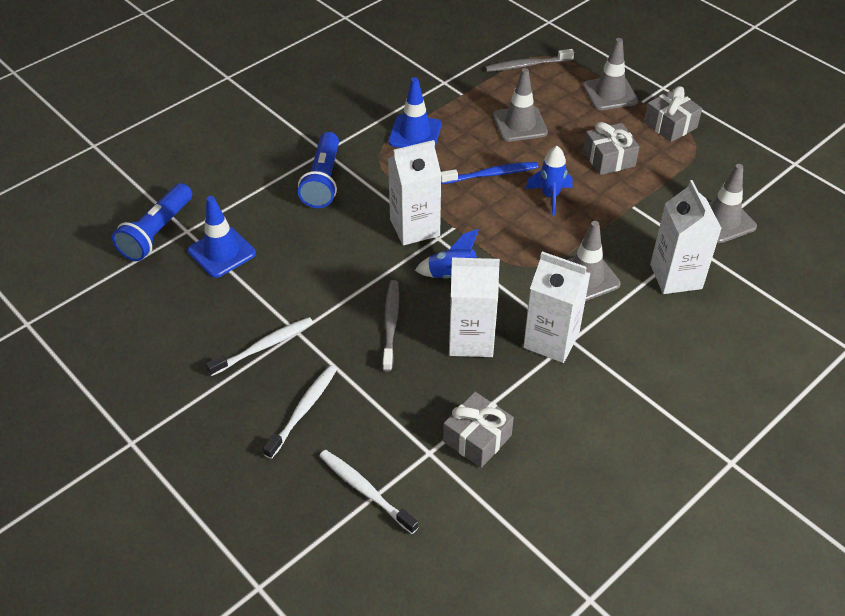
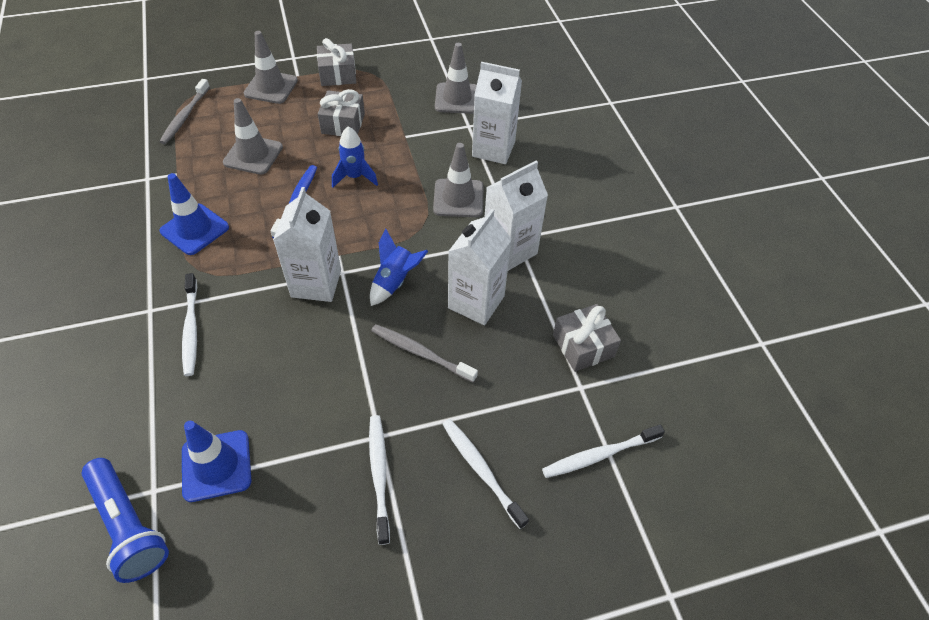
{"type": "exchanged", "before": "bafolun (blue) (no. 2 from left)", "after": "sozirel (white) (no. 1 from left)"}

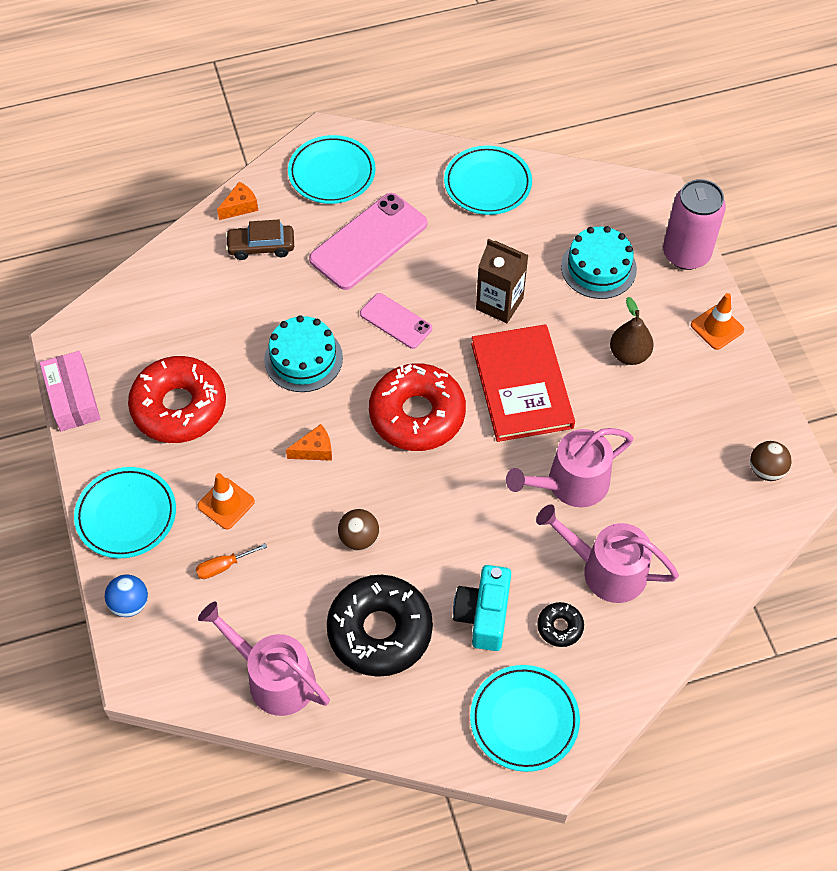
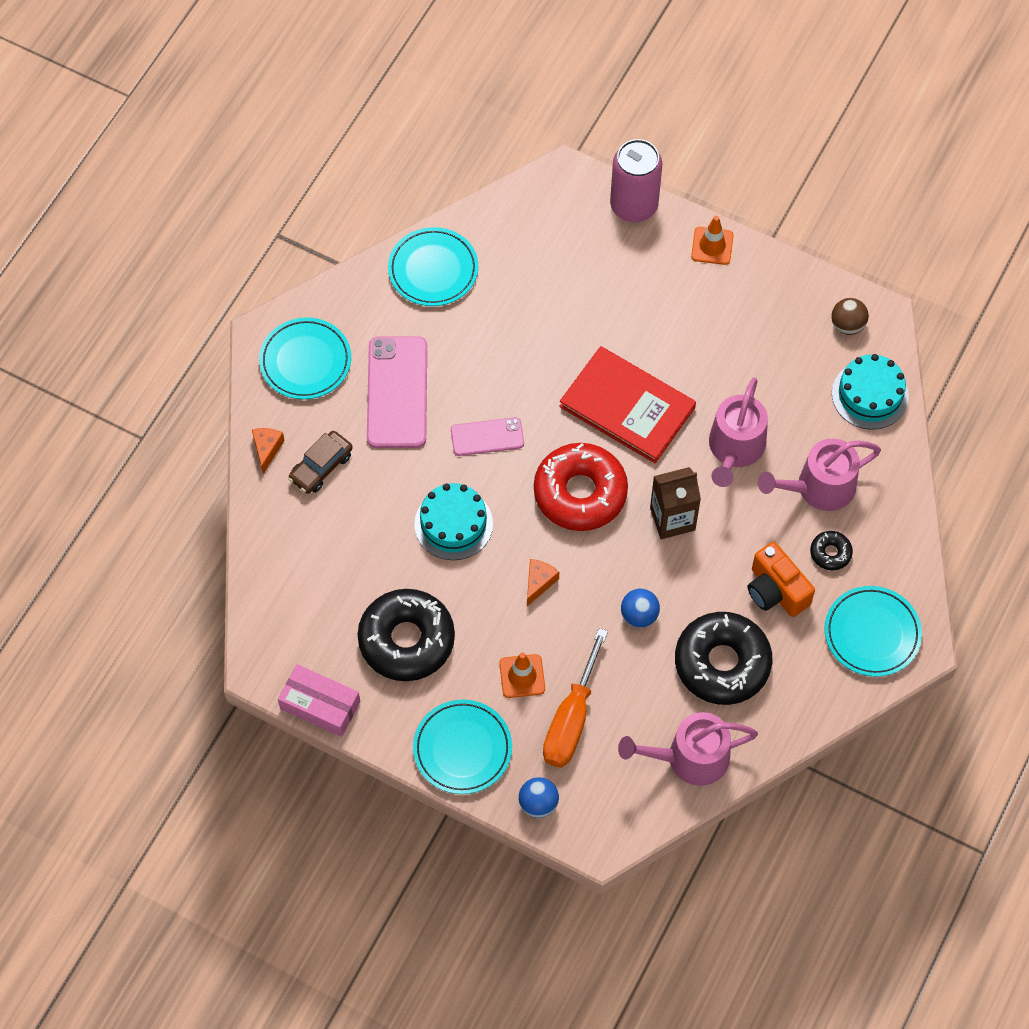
{"type": "colour", "before": "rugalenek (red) (no. 1 from left)", "after": "rugalenek (black) (no. 1 from left)"}
{"type": "size", "before": "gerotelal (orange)", "scale": 2.14}
{"type": "colour", "before": "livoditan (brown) (no. 1 from left)", "after": "livoditan (blue) (no. 2 from left)"}
{"type": "relocated", "before": "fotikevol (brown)"}
{"type": "colour", "before": "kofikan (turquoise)", "after": "kofikan (orange)"}
{"type": "relocated", "before": "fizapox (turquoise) (no. 2 from left)"}
{"type": "missing", "before": "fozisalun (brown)"}

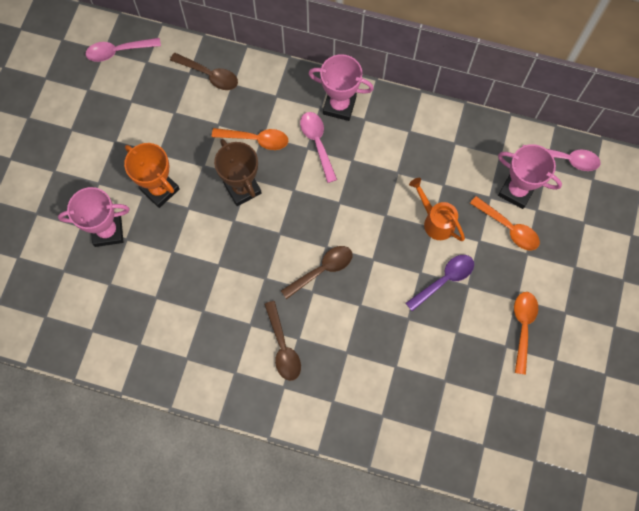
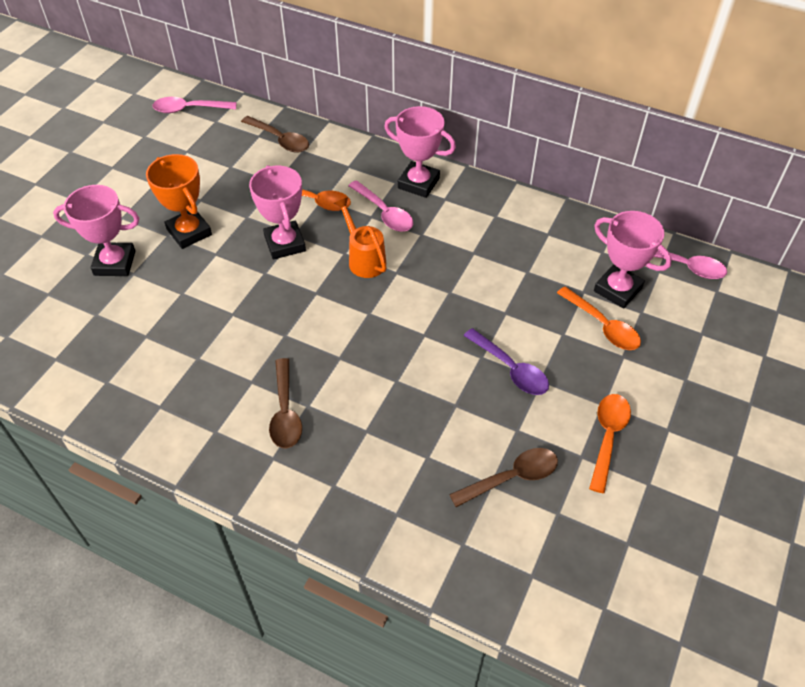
{"type": "colour", "before": "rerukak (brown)", "after": "rerukak (pink) (no. 2 from left)"}
{"type": "relocated", "before": "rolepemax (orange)"}
{"type": "spun", "before": "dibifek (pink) (no. 2 from left)", "turn": 150}
{"type": "relocated", "before": "dibifek (brown) (no. 3 from left)"}
{"type": "spun", "before": "dibifek (purple)", "turn": 75}

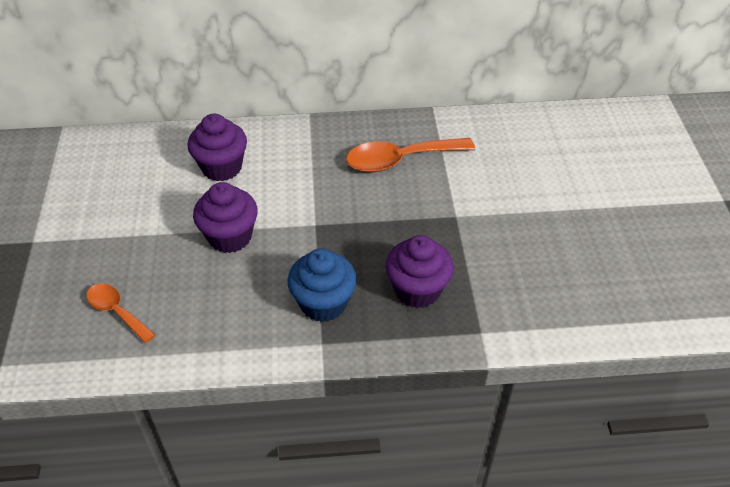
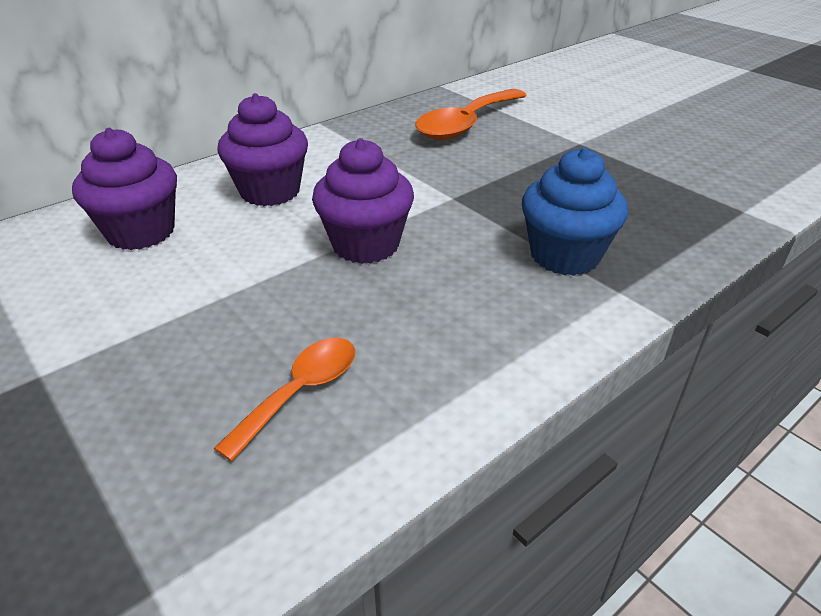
{"type": "relocated", "before": "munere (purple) (no. 3 from left in the first image)", "after": "munere (purple) (no. 1 from left)"}
{"type": "spun", "before": "dibifek (orange) (no. 1 from left)", "turn": 120}

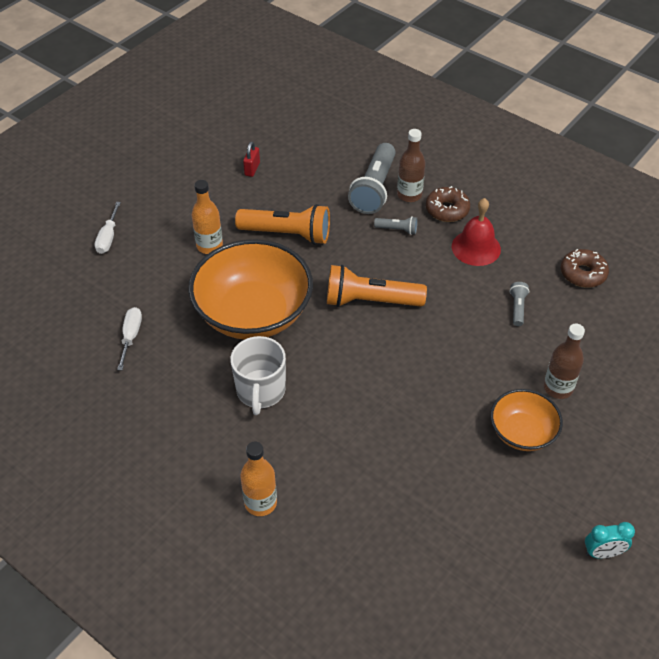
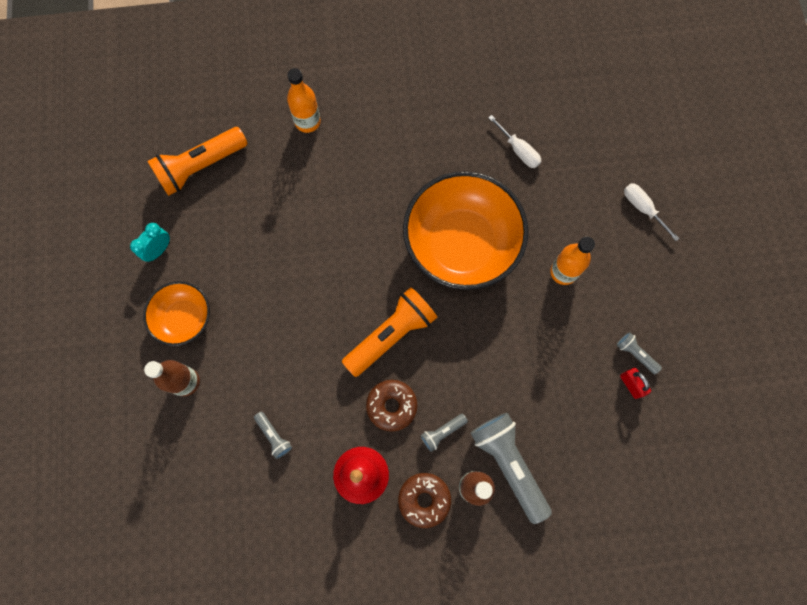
{"type": "relocated", "before": "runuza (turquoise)"}
{"type": "relocated", "before": "bafolun (orange) (no. 1 from left)"}
{"type": "relocated", "before": "rugalenek (brown) (no. 2 from left in the first image)", "after": "rugalenek (brown) (no. 1 from left)"}
{"type": "appeared", "after": "bafolun (grey) (no. 4 from left)"}
{"type": "missing", "before": "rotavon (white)"}

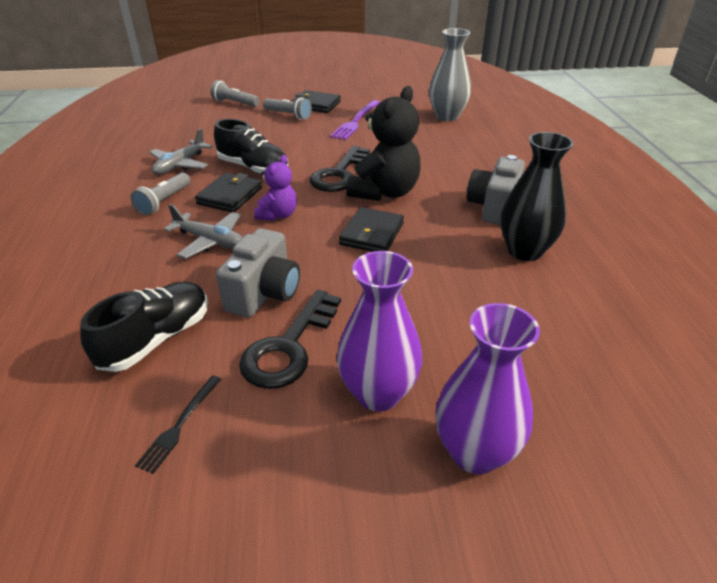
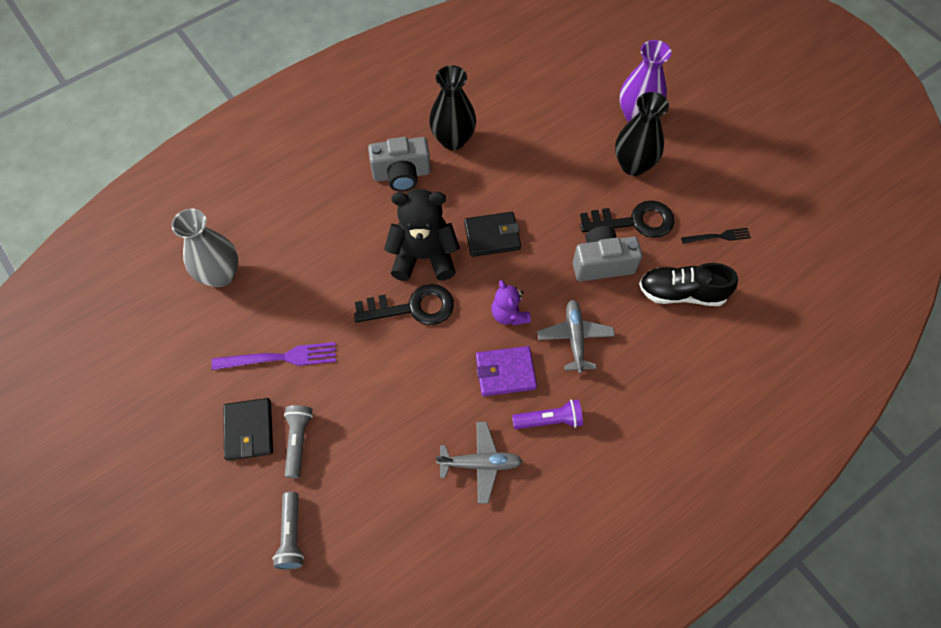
{"type": "colour", "before": "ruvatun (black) (no. 1 from left)", "after": "ruvatun (purple)"}
{"type": "spun", "before": "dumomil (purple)", "turn": -105}
{"type": "colour", "before": "bafolun (grey) (no. 1 from left)", "after": "bafolun (purple)"}
{"type": "colour", "before": "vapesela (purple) (no. 1 from left)", "after": "vapesela (black) (no. 2 from left)"}
{"type": "missing", "before": "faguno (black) (no. 2 from left)"}

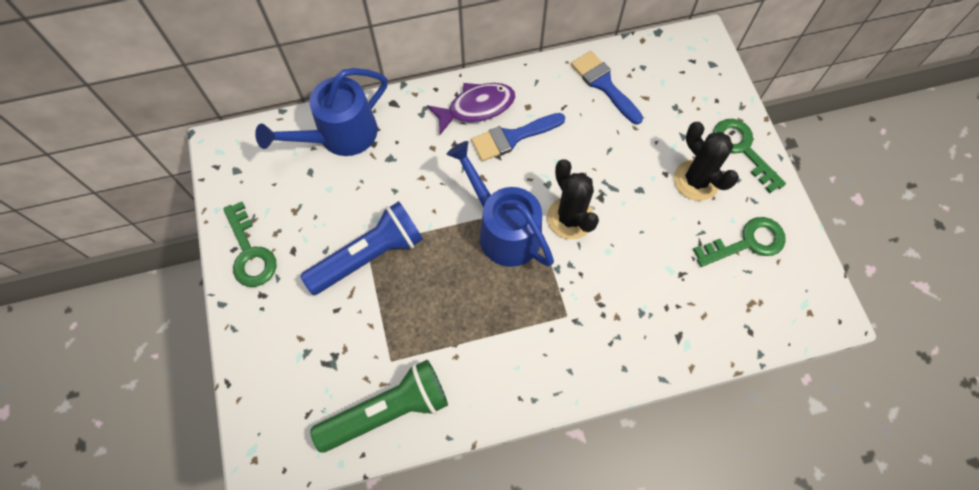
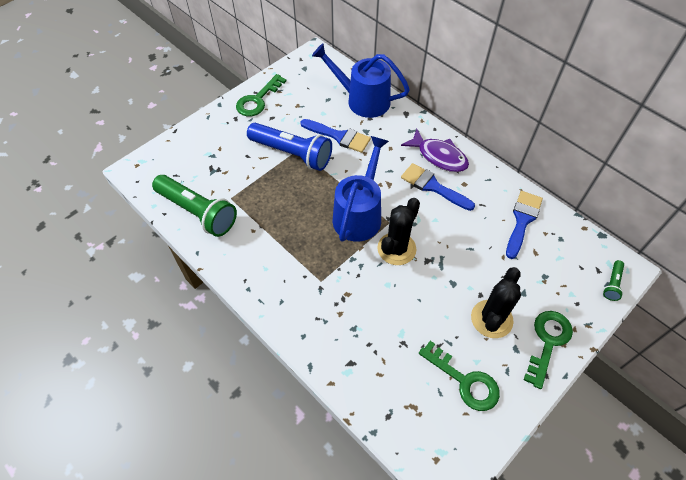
{"type": "appeared", "after": "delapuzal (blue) (no. 1 from left)"}
{"type": "appeared", "after": "bafolun (green) (no. 2 from left)"}

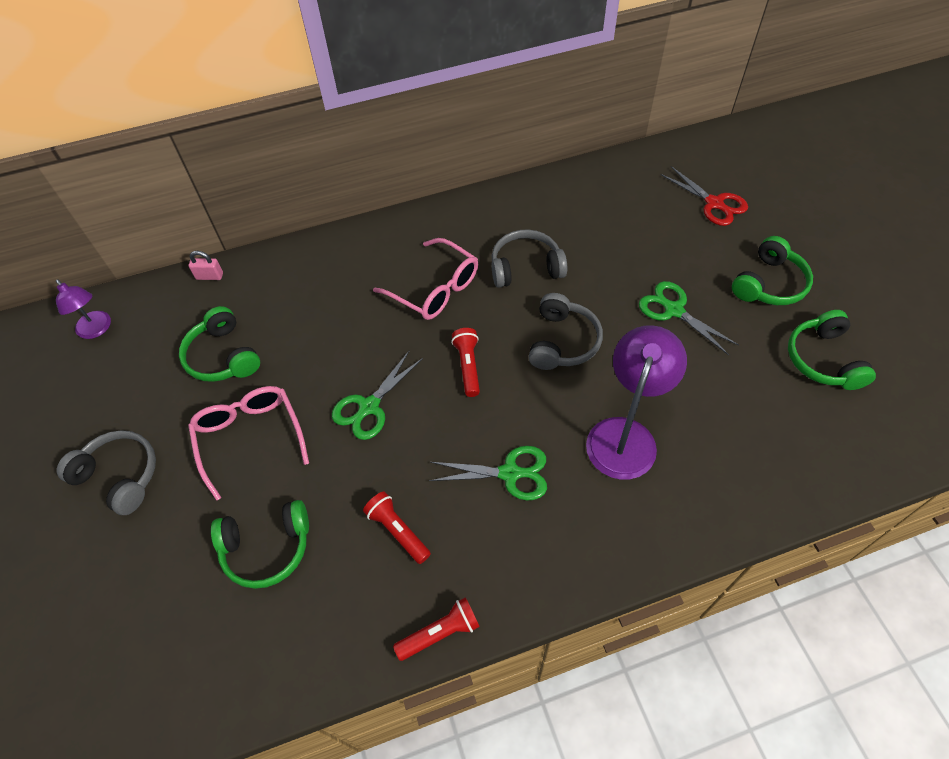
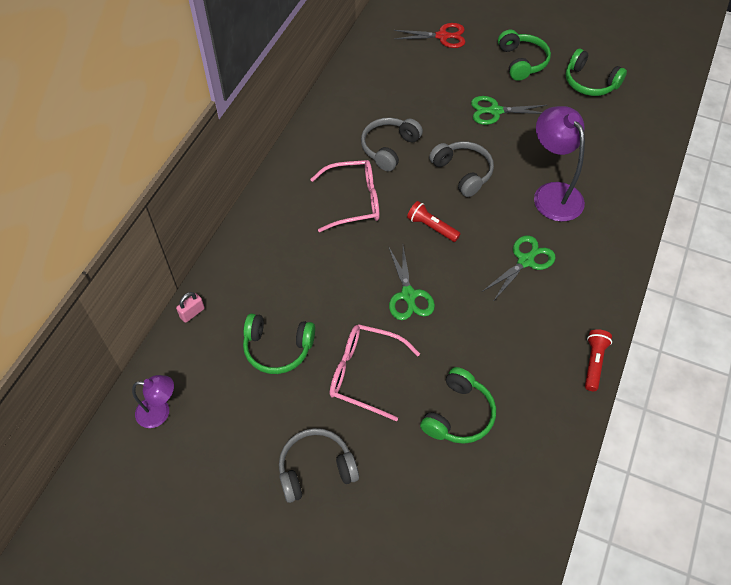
{"type": "missing", "before": "bafolun (red) (no. 1 from left)"}

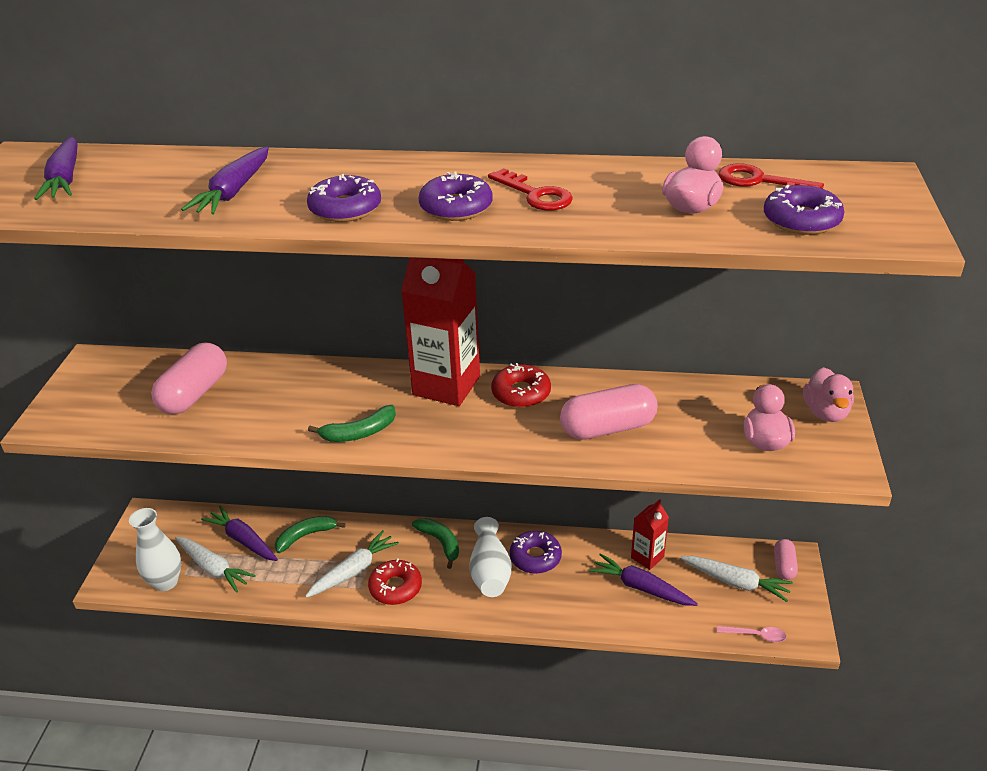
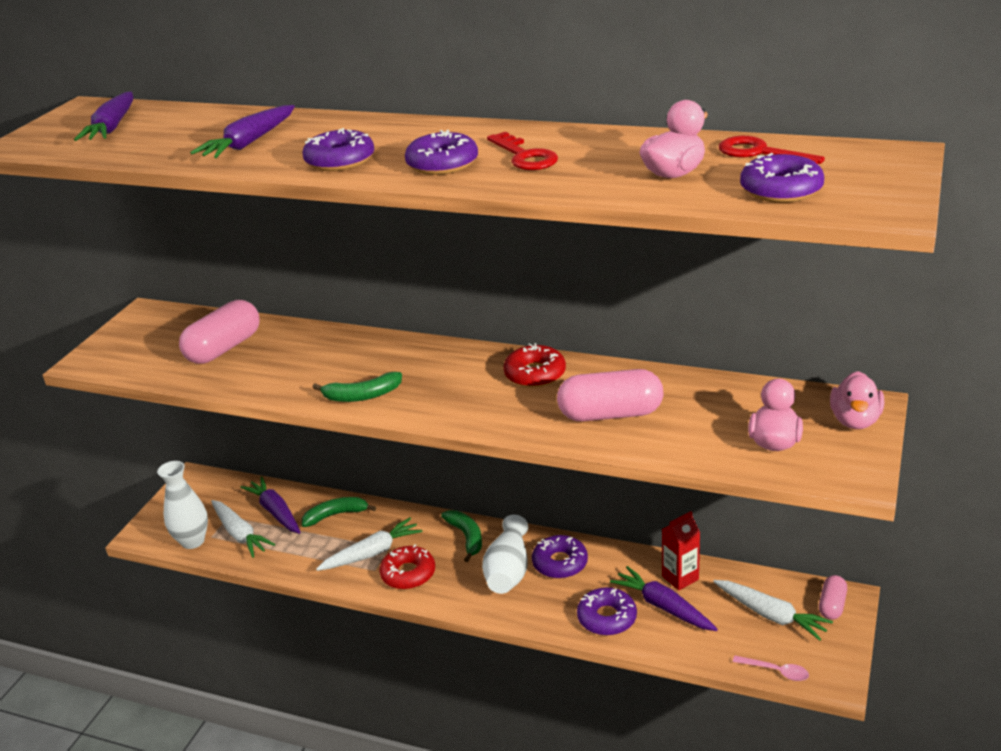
{"type": "appeared", "after": "rugalenek (purple) (no. 4 from left)"}
{"type": "missing", "before": "fotikevol (red) (no. 1 from left)"}

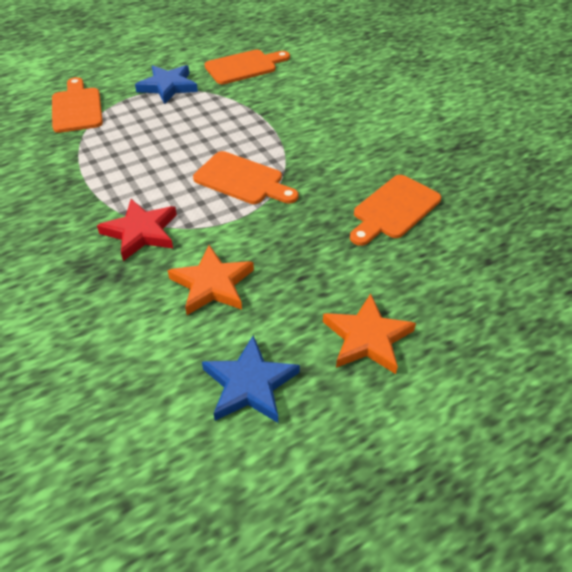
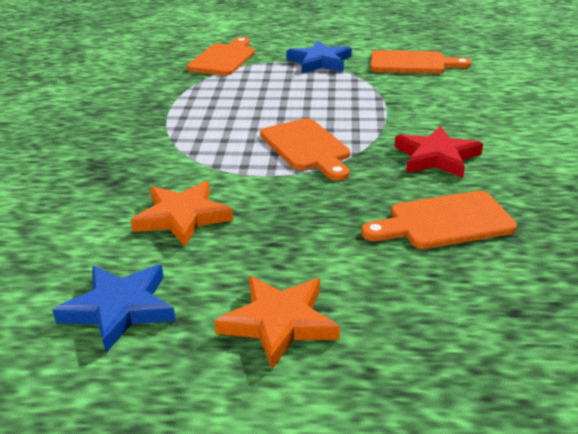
{"type": "relocated", "before": "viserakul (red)"}

